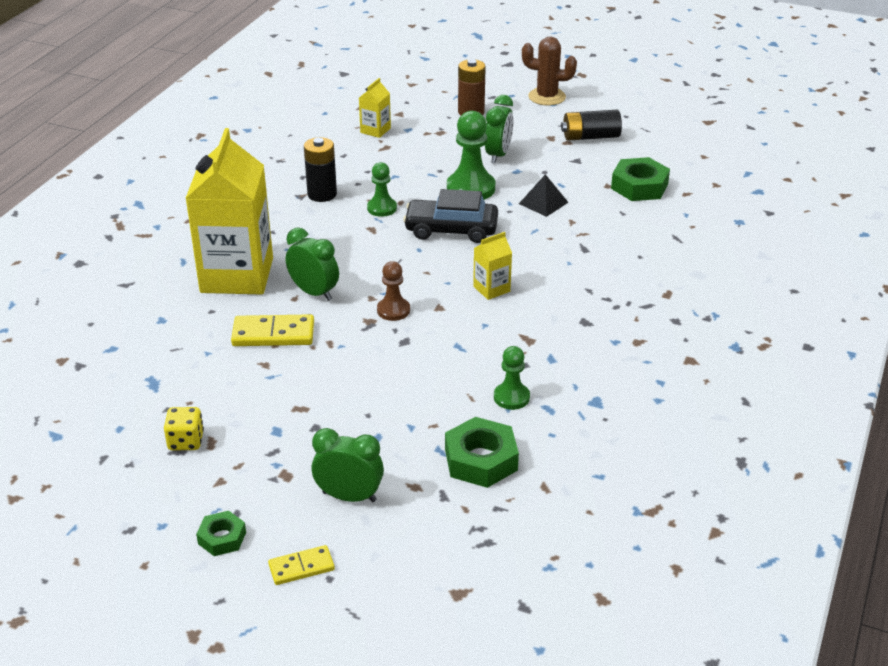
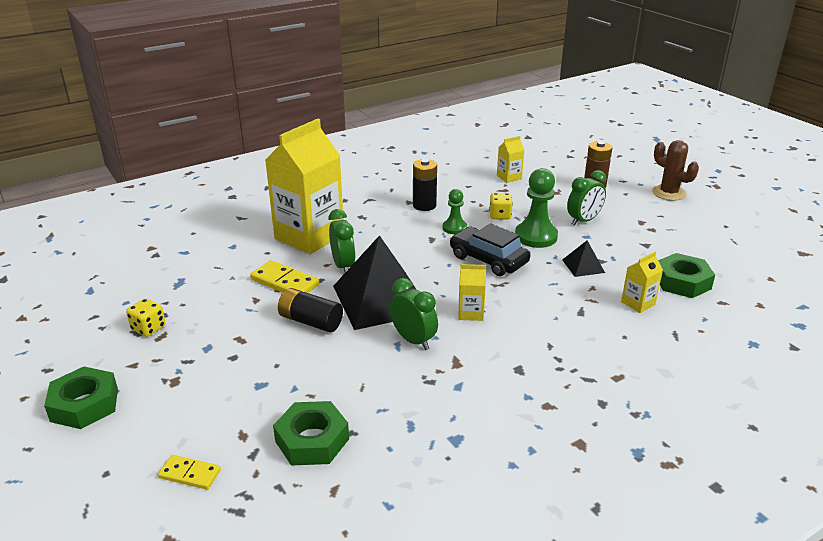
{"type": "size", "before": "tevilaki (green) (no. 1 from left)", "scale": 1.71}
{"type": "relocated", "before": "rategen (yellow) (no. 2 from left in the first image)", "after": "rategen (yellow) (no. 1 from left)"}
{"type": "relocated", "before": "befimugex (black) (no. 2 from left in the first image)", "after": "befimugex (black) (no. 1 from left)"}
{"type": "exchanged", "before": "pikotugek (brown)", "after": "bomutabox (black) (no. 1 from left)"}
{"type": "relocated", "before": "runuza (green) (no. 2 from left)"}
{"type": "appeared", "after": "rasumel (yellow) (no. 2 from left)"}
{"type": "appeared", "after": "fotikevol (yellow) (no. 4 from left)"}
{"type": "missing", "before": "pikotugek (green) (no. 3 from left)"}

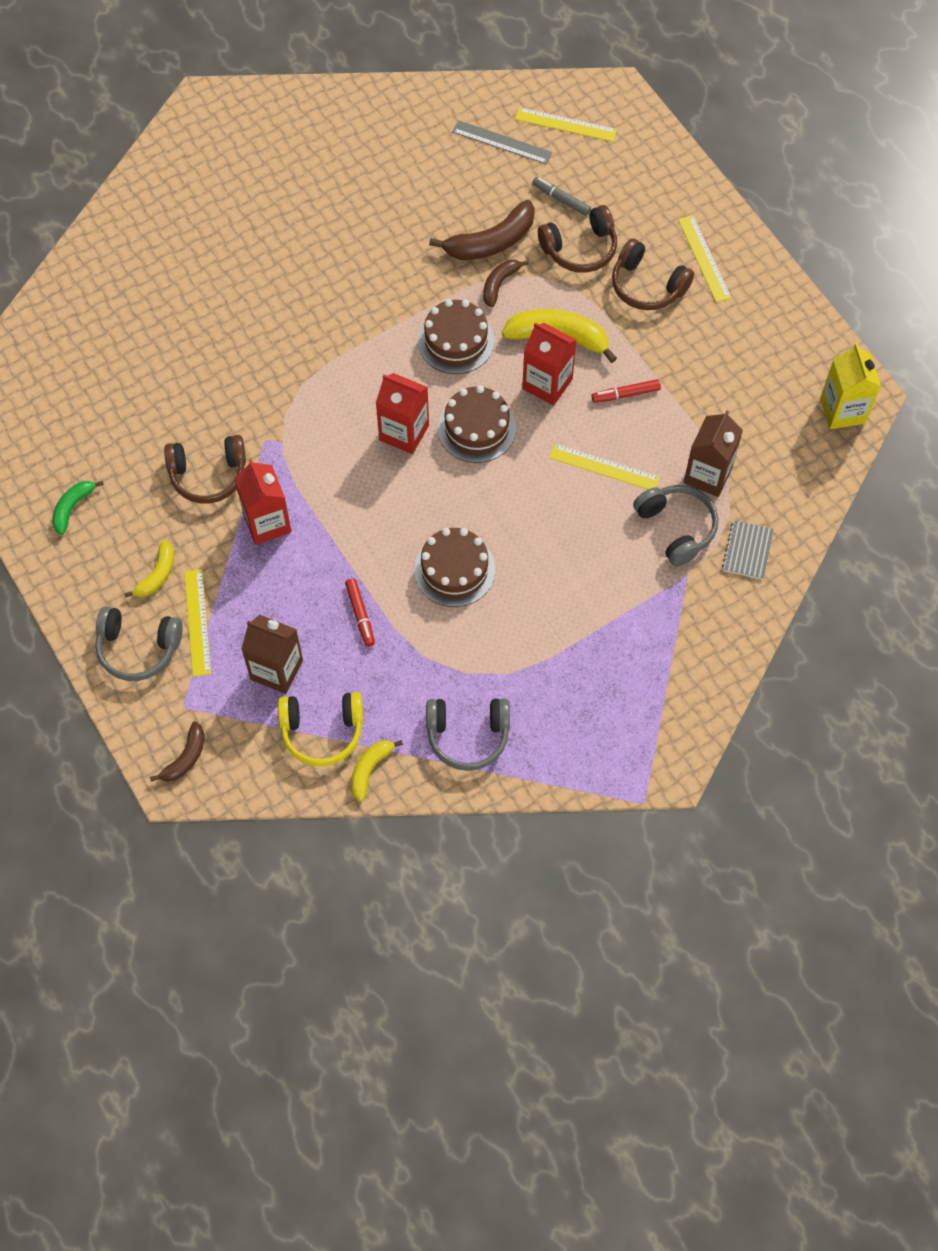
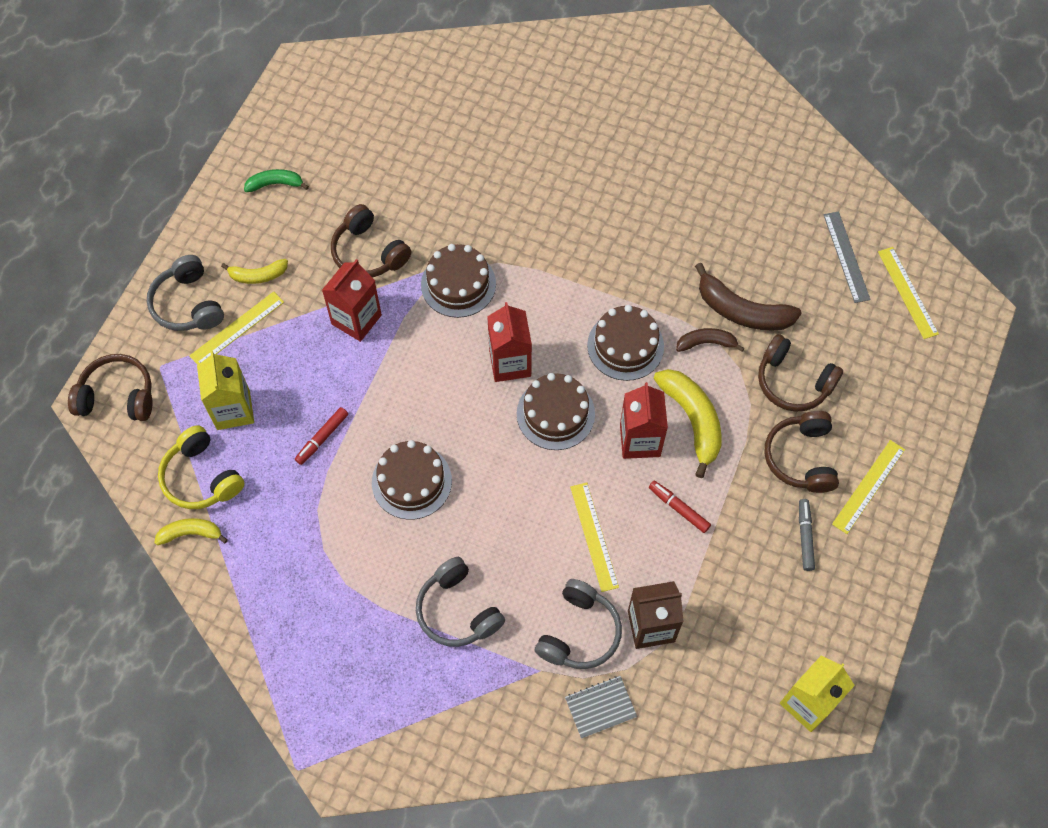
{"type": "exchanged", "before": "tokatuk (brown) (no. 1 from left)", "after": "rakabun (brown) (no. 1 from left)"}
{"type": "colour", "before": "fotikevol (brown) (no. 1 from left)", "after": "fotikevol (yellow) (no. 1 from left)"}
{"type": "relocated", "before": "rakabun (grey) (no. 2 from left)"}
{"type": "appeared", "after": "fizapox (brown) (no. 2 from left)"}
{"type": "relocated", "before": "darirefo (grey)"}

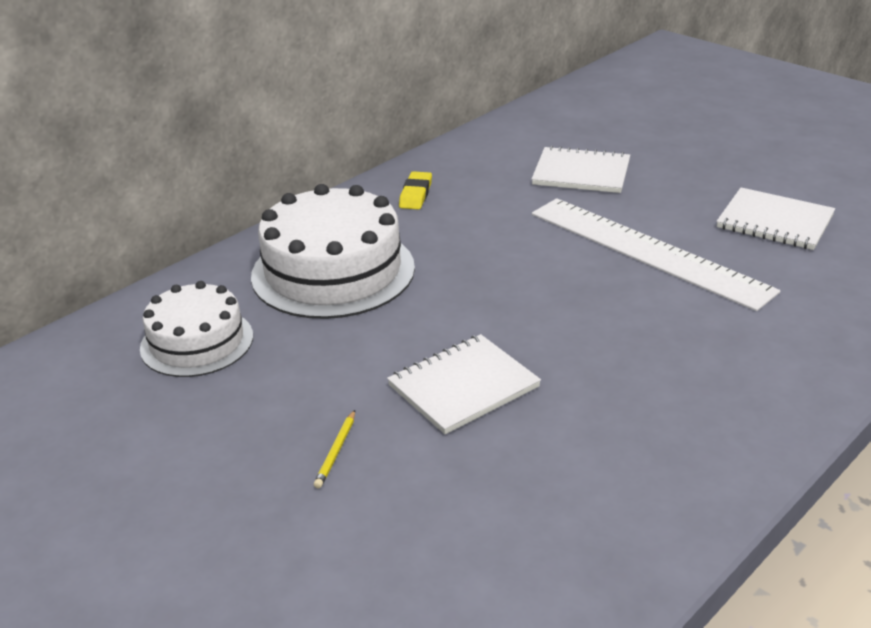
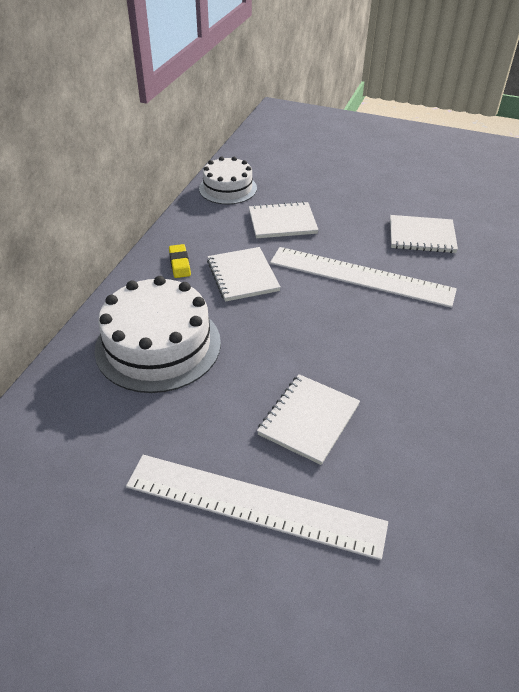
{"type": "exchanged", "before": "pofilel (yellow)", "after": "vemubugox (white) (no. 1 from left)"}
{"type": "relocated", "before": "fizapox (white) (no. 1 from left in the first image)", "after": "fizapox (white) (no. 2 from left)"}
{"type": "appeared", "after": "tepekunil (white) (no. 1 from left)"}

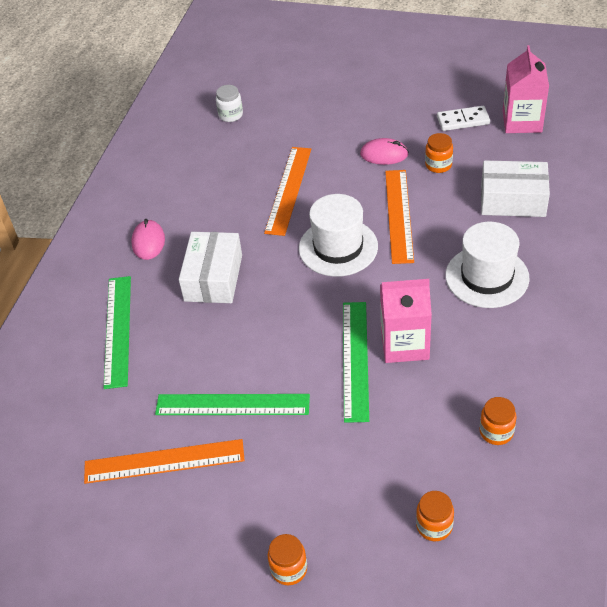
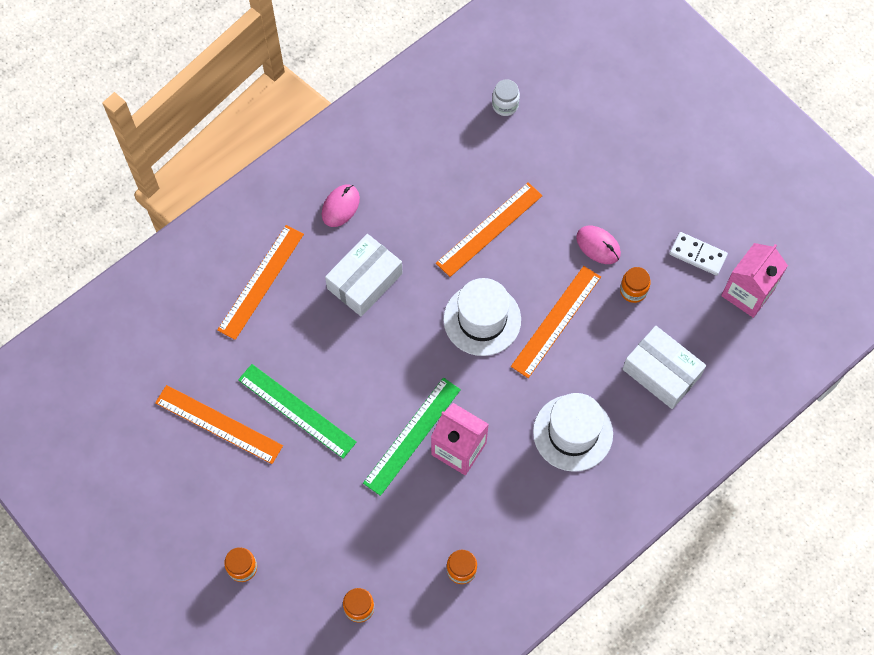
{"type": "colour", "before": "vemubugox (green) (no. 1 from left)", "after": "vemubugox (orange) (no. 2 from left)"}

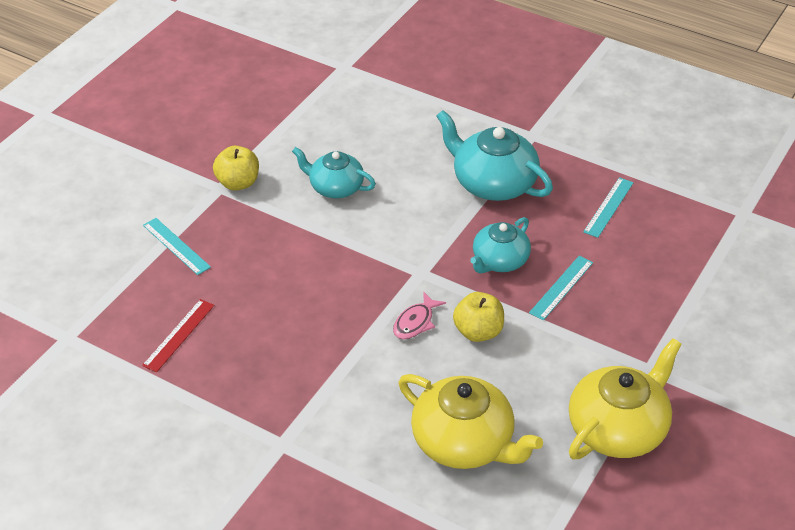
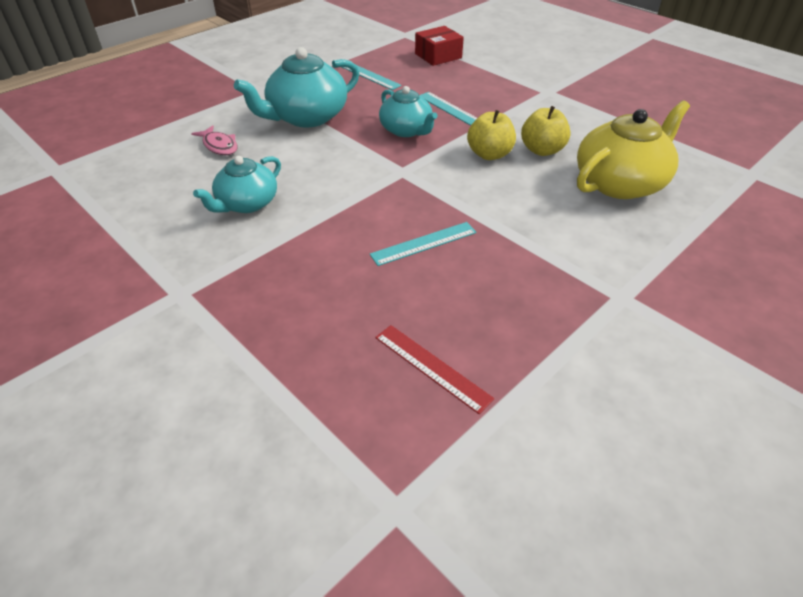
{"type": "relocated", "before": "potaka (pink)"}
{"type": "relocated", "before": "vemubugox (turquoise) (no. 1 from left in the first image)", "after": "vemubugox (turquoise) (no. 2 from left)"}
{"type": "appeared", "after": "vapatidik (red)"}
{"type": "relocated", "before": "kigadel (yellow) (no. 1 from left in the first image)", "after": "kigadel (yellow) (no. 2 from left)"}
{"type": "missing", "before": "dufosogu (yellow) (no. 2 from left)"}

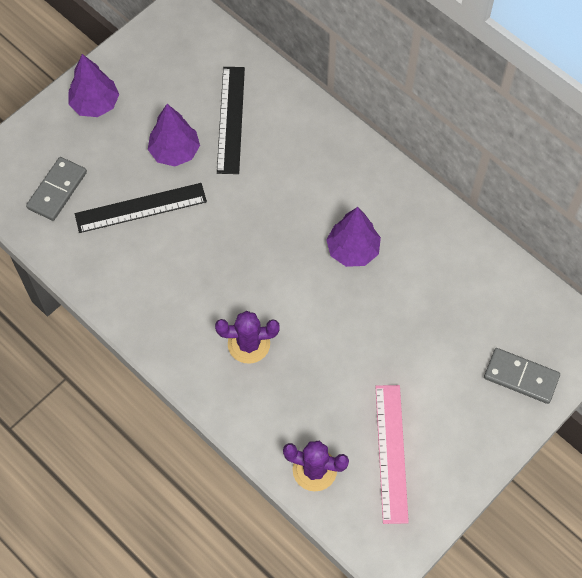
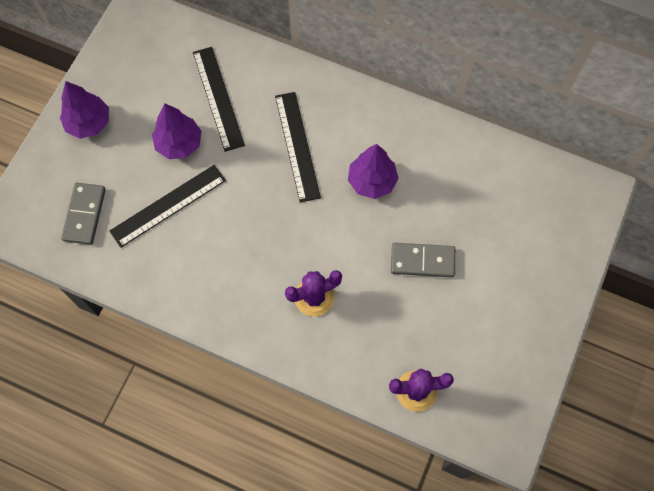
{"type": "appeared", "after": "vemubugox (black) (no. 3 from left)"}
{"type": "relocated", "before": "rategen (grey) (no. 2 from left)"}
{"type": "missing", "before": "vemubugox (pink)"}

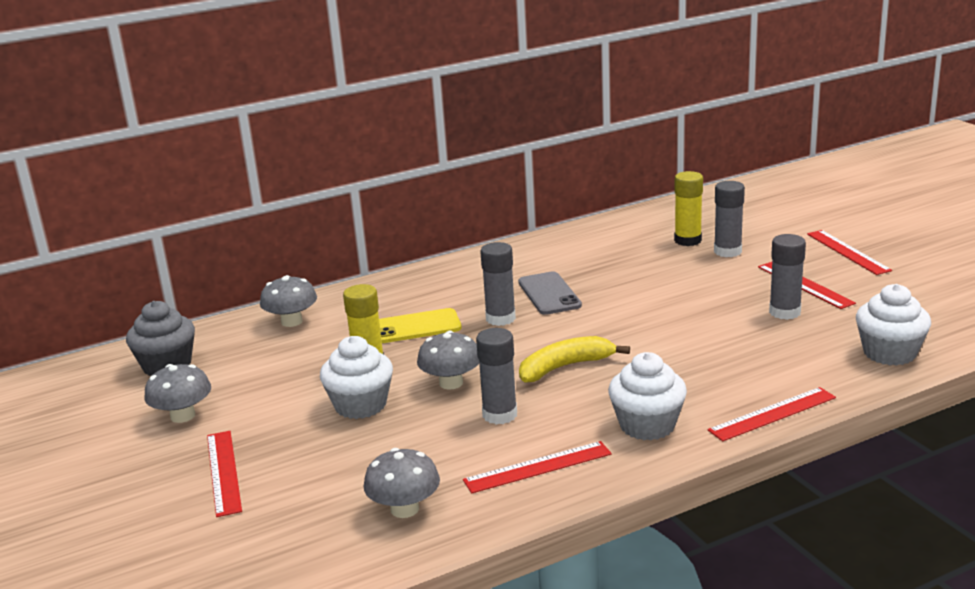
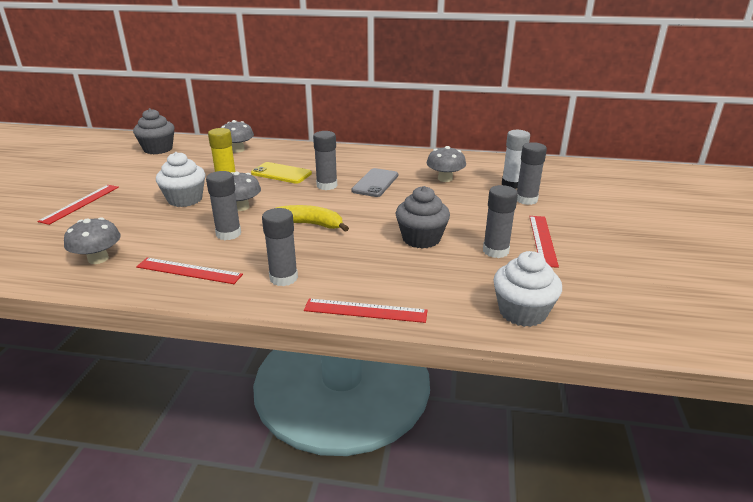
{"type": "exchanged", "before": "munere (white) (no. 2 from left)", "after": "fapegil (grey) (no. 2 from left)"}
{"type": "appeared", "after": "munere (grey) (no. 2 from left)"}
{"type": "relocated", "before": "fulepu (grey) (no. 1 from left in the first image)", "after": "fulepu (grey) (no. 4 from left)"}
{"type": "colour", "before": "fapegil (yellow) (no. 2 from left)", "after": "fapegil (white)"}
{"type": "missing", "before": "vemubugox (red) (no. 5 from left)"}

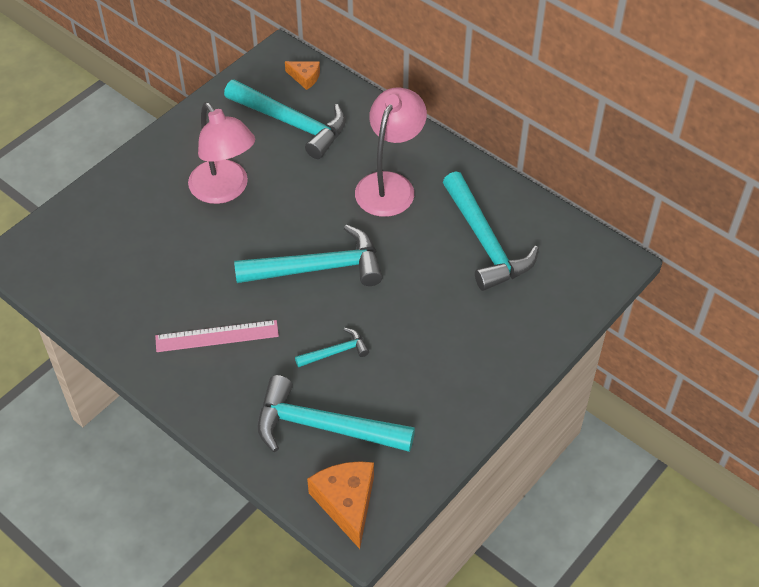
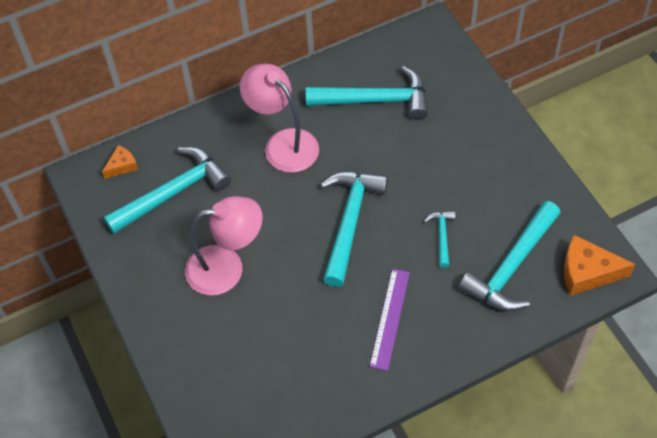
{"type": "colour", "before": "vemubugox (pink)", "after": "vemubugox (purple)"}

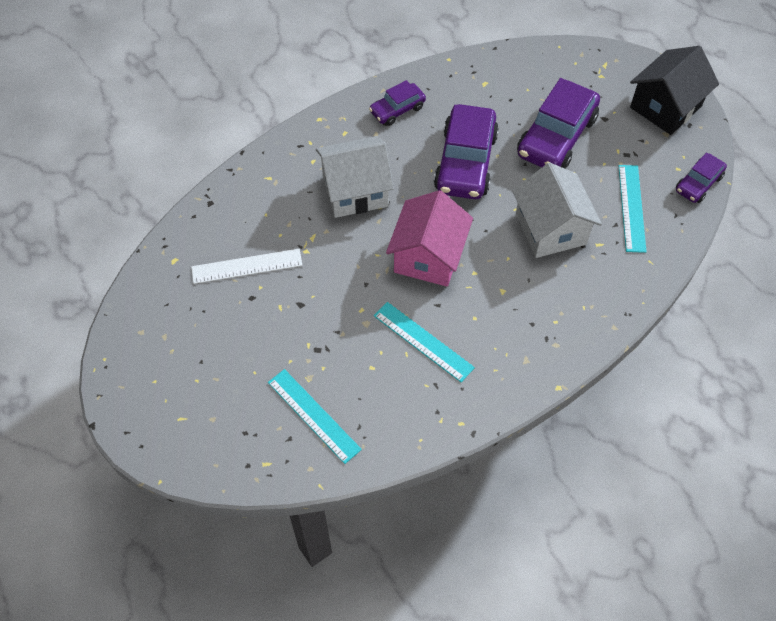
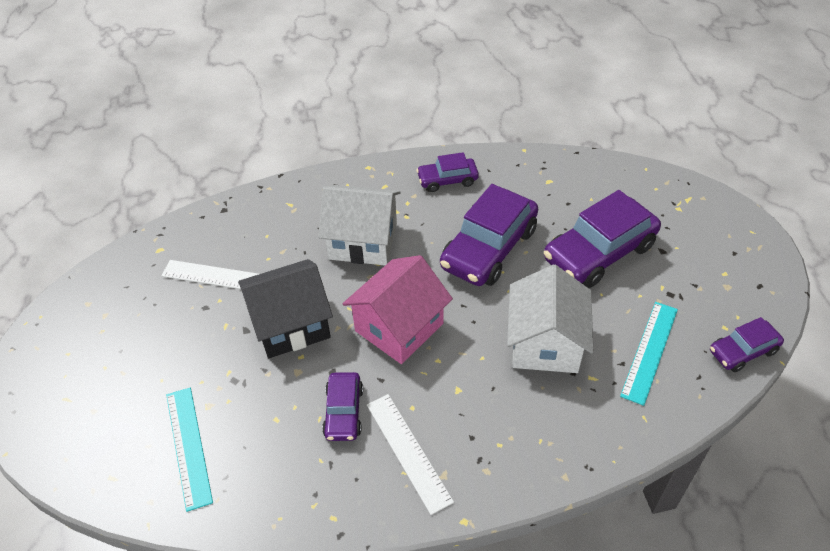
{"type": "relocated", "before": "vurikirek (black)"}
{"type": "exchanged", "before": "vemubugox (turquoise) (no. 2 from left)", "after": "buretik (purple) (no. 1 from left)"}
{"type": "appeared", "after": "vemubugox (white) (no. 2 from left)"}

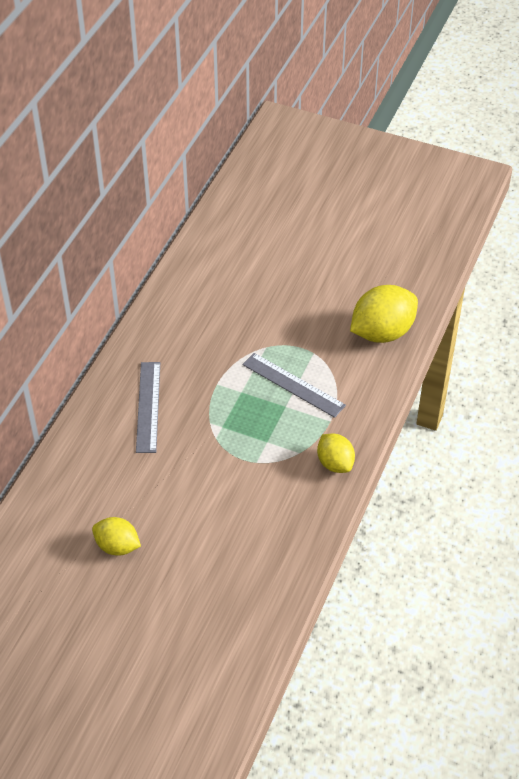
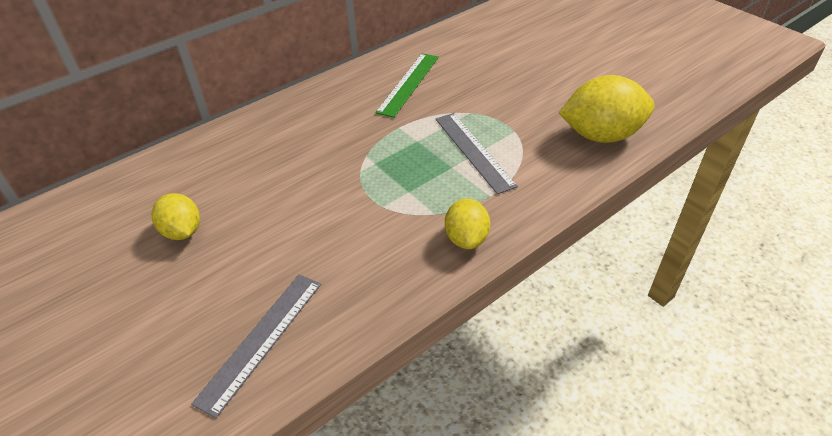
{"type": "relocated", "before": "vemubugox (grey) (no. 1 from left)"}
{"type": "appeared", "after": "vemubugox (green)"}

